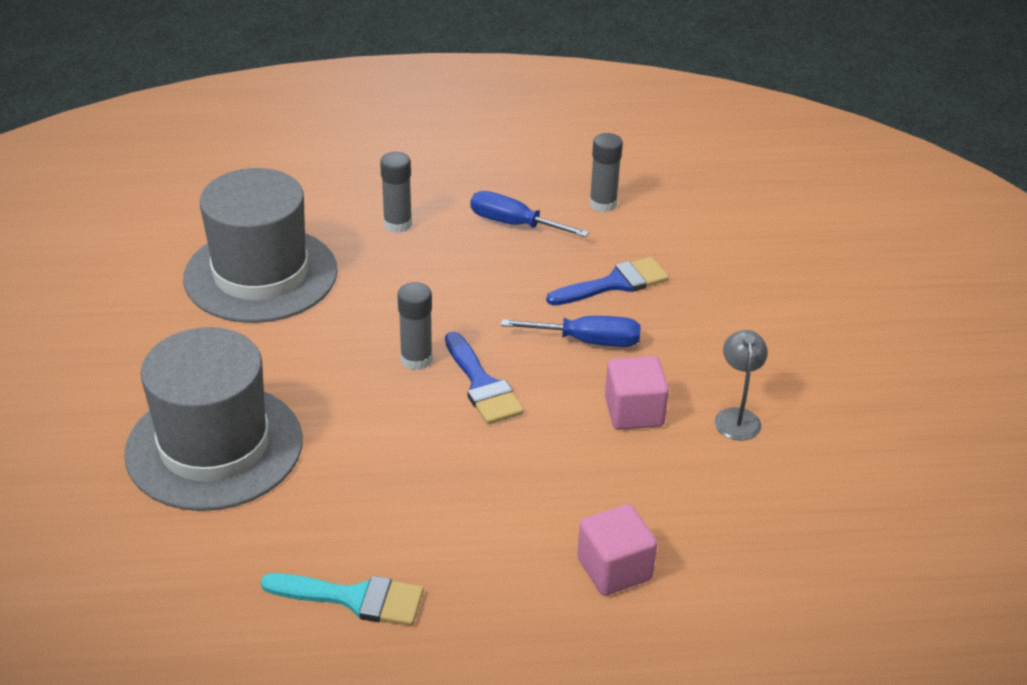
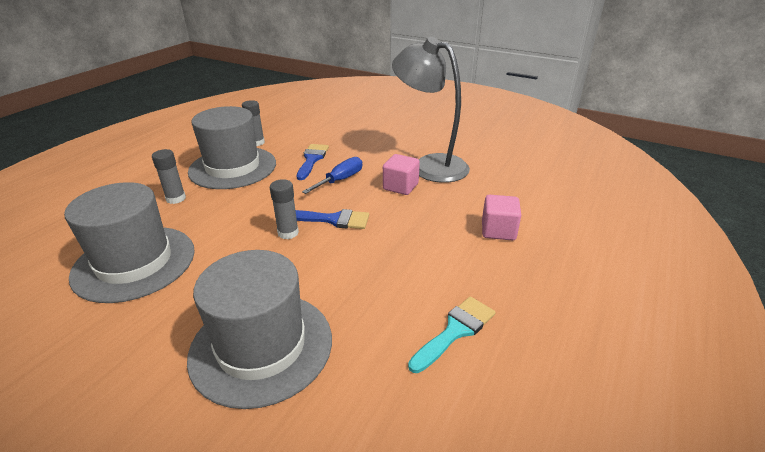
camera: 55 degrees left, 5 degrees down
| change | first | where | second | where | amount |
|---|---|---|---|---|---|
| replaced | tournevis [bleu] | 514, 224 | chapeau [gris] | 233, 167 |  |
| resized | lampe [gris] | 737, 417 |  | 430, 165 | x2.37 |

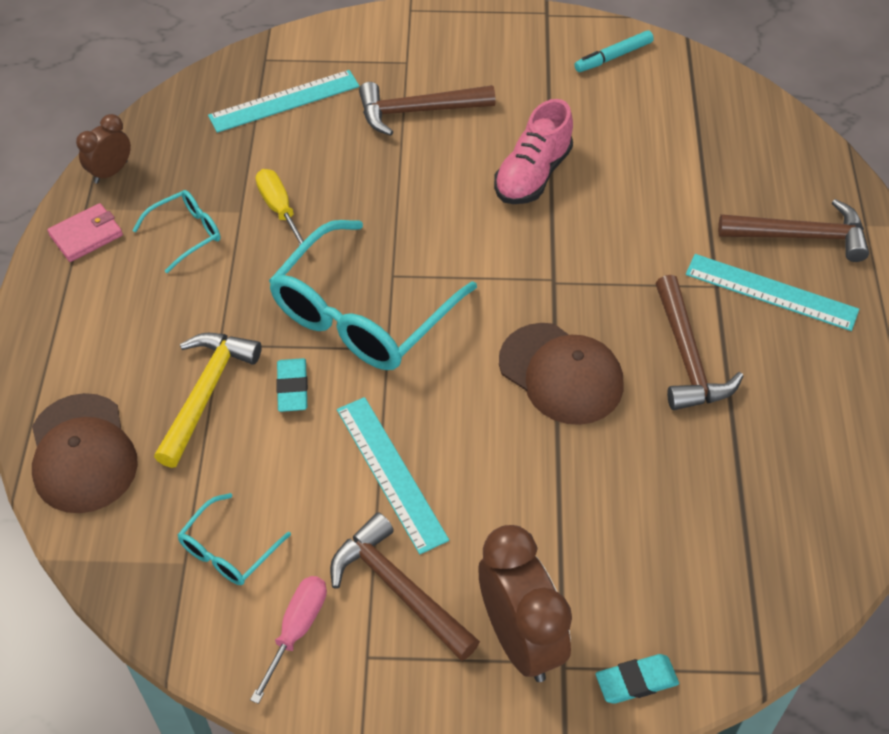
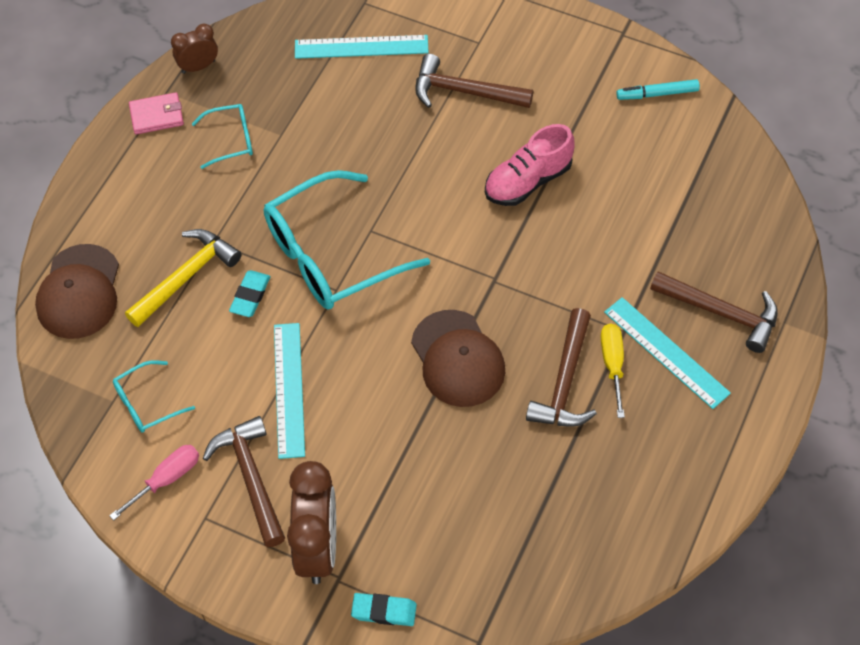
camera: 25 degrees right, 5 degrees up
| change | first | where | second | where | amount |
|---|---|---|---|---|---|
| moved | tournevis [jaune] | 279, 209 |  | 613, 365 |  |

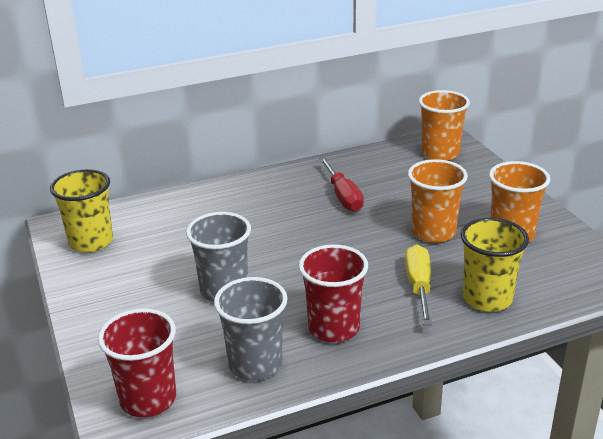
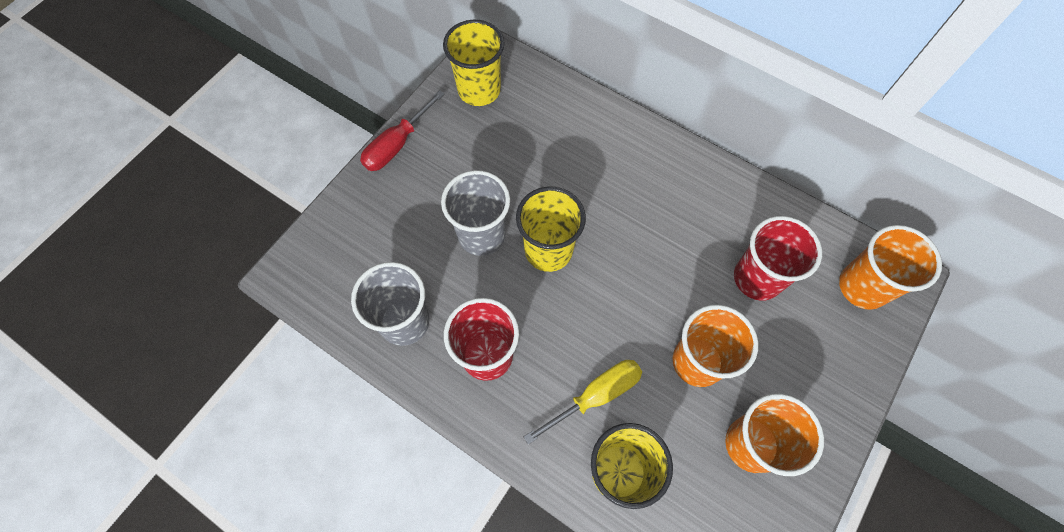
camera: 55 degrees right, 35 degrees up
| change | first | where | second | where | amount |
|---|---|---|---|---|---|
| moved | tournevis [rouge] | 343, 196 |  | 397, 144 |  |
| added |  |  | gobelet [jaune] | 548, 250 |  |
| moved | gobelet [rouge] | 148, 399 |  | 757, 278 |  |

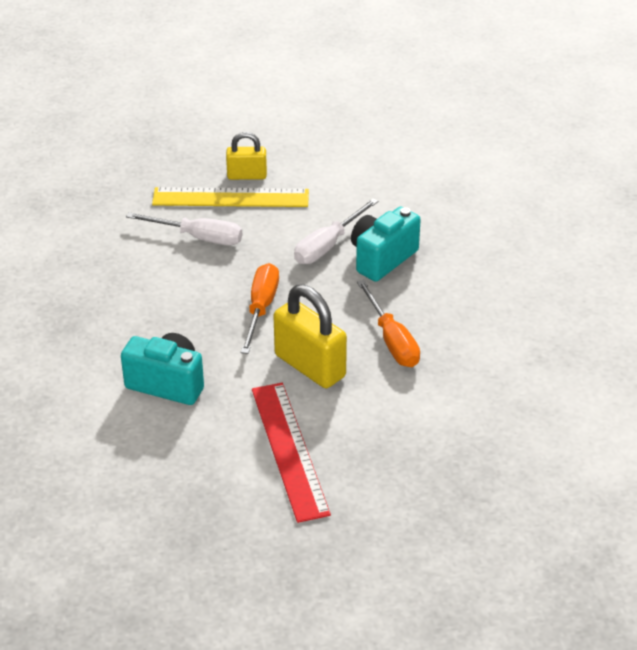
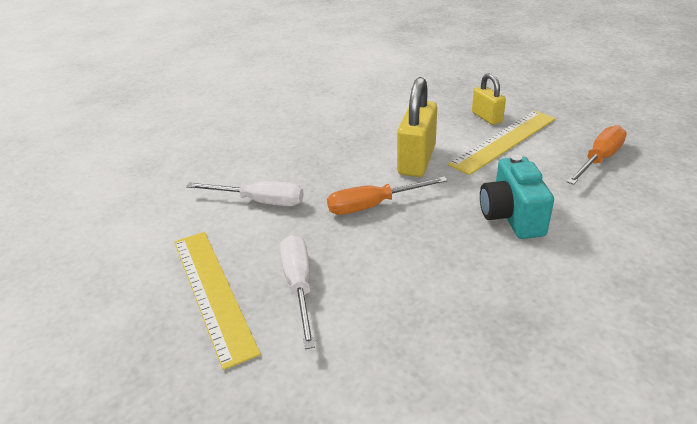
camera: 115 degrees left, 5 degrees down
| change | first | where | second | where | amount |
|---|---|---|---|---|---|
| recoloured | règle [rouge] | 289, 450 | règle [jaune] | 504, 141 |  |
| moved | cadenas [jaune] | 247, 175 |  | 487, 117 |  |
| moved | tournevis [orange] | 392, 340 |  | 599, 159 |  |
| removed | appareil photo [turquoise] | 382, 258 |  |  |  |

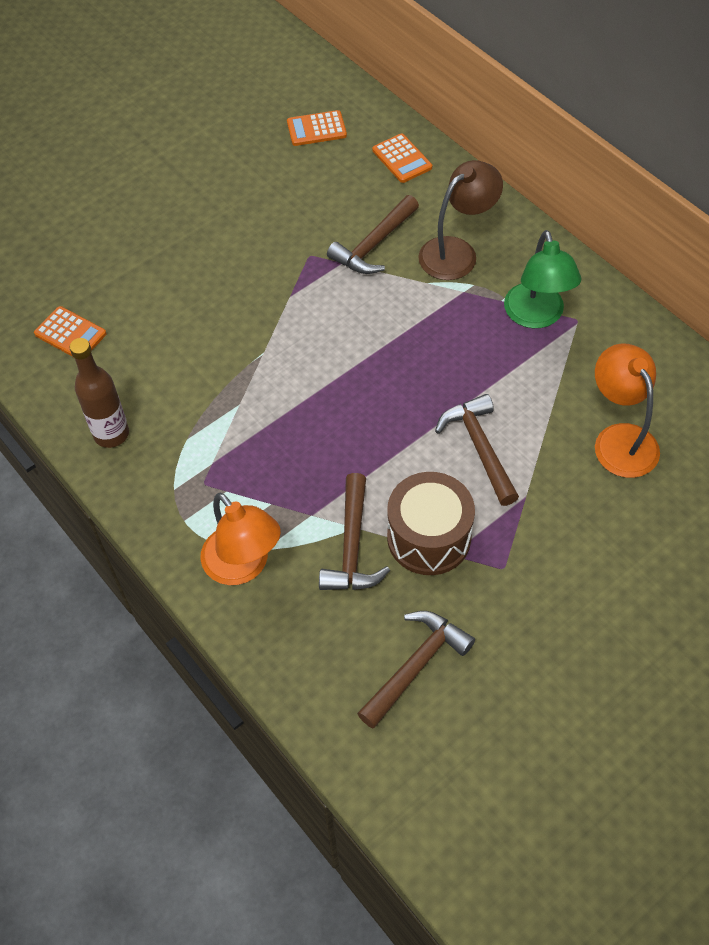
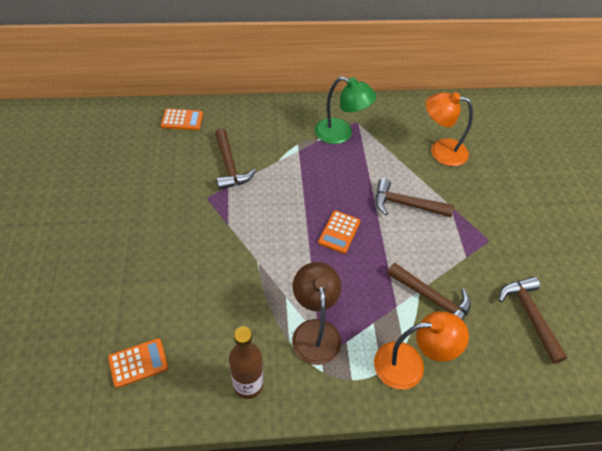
camera: 60 degrees left, 5 degrees down
| change | first | where | second | where | amount |
|---|---|---|---|---|---|
| moved | lampe [marron] | 457, 252 |  | 315, 331 |  |
| moved | calculatrice [orange] | 316, 129 |  | 339, 232 |  |
| removed | tambour [marron] | 429, 537 |  |  |  |

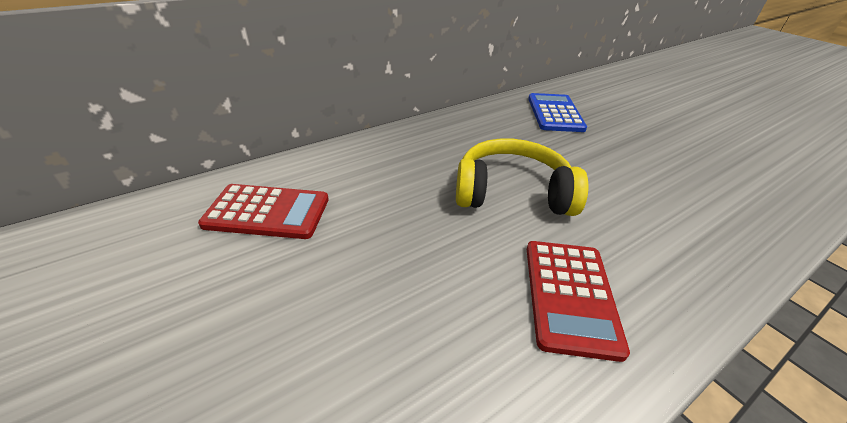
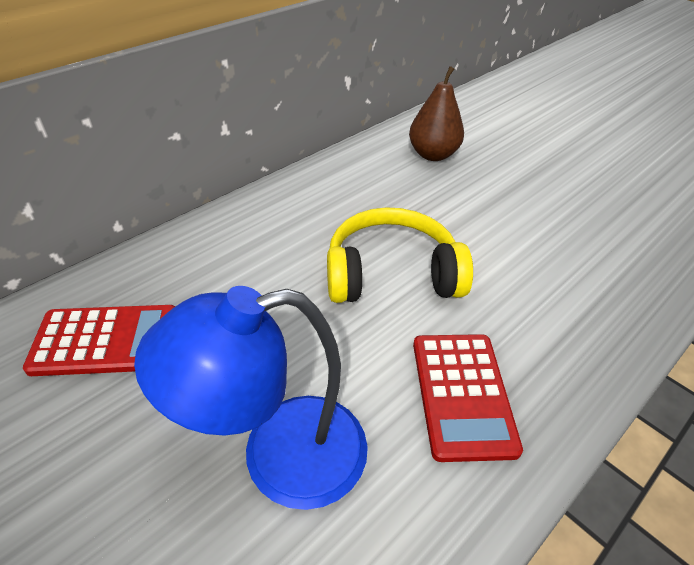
camera: 10 degrees left, 5 degrees up
| change | first | where | second | where | amount |
|---|---|---|---|---|---|
| added |  |  | lampe [bleu] | 279, 457 |  |
| replaced | calculatrice [bleu] | 555, 113 | poire [marron] | 433, 154 |  |

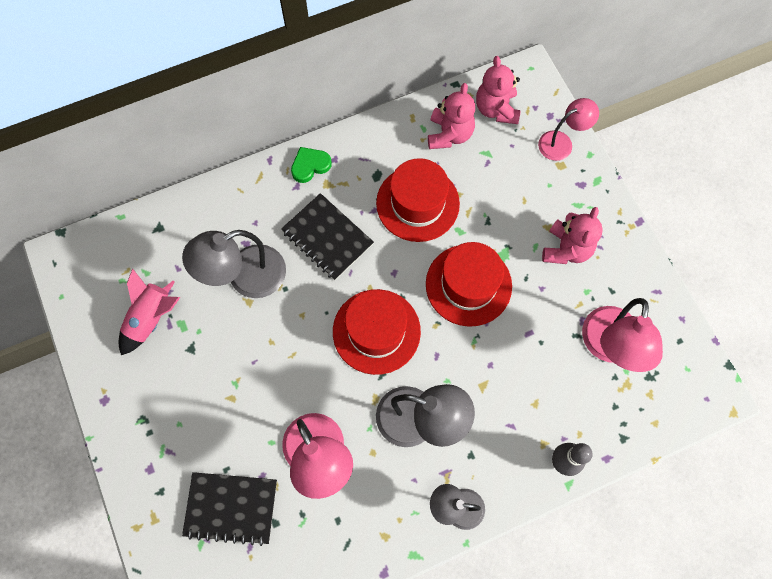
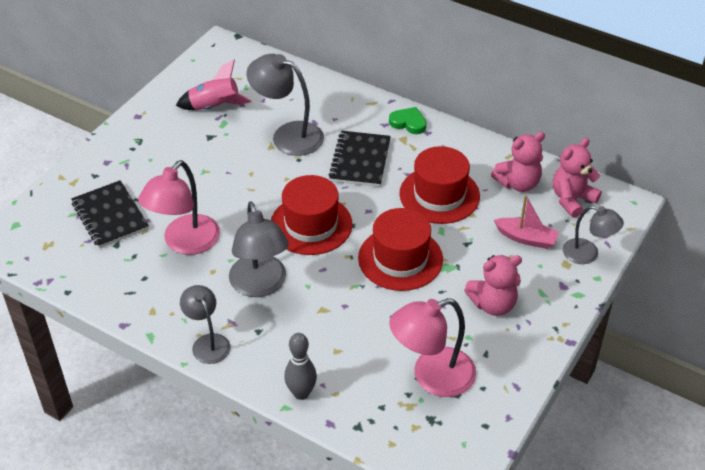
camera: 55 degrees right, 25 degrees down
| change | first | where | second | where | amount |
|---|---|---|---|---|---|
| added |  |  | bateau [rose] | 526, 238 |  |
| recoloured | lampe [rose] | 561, 142 | lampe [gris] | 587, 254 |  |

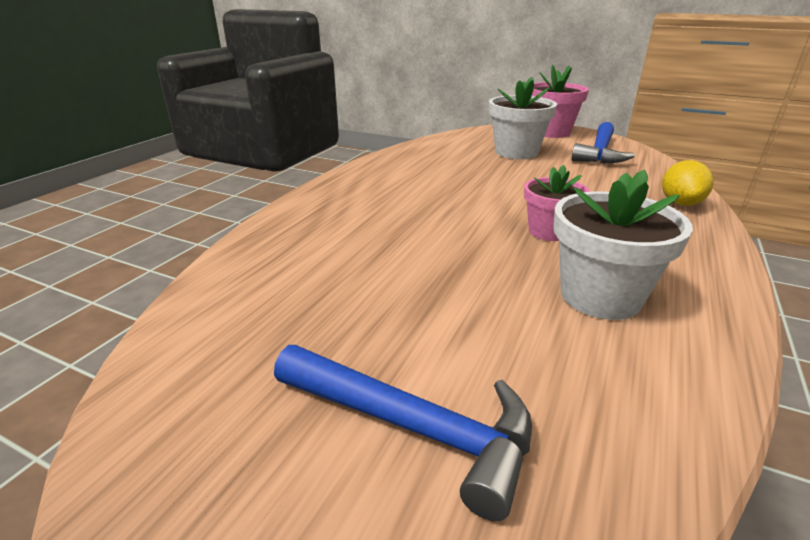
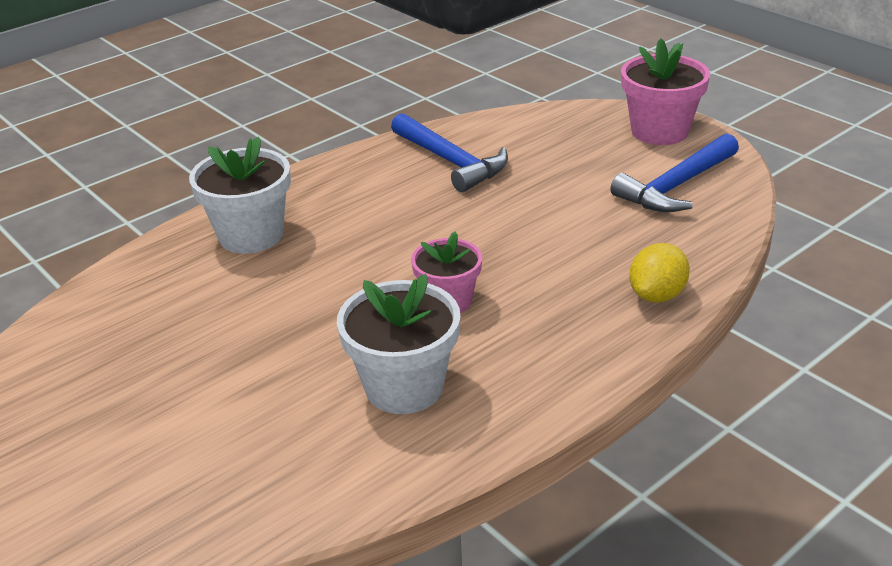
camera: 25 degrees right, 5 degrees up
| change | first | where | second | where | amount |
|---|---|---|---|---|---|
| moved | pot de fleurs [blanc] | 516, 152 |  | 251, 235 |  |
| moved | marteau [bleu] | 414, 427 |  | 451, 162 |  |

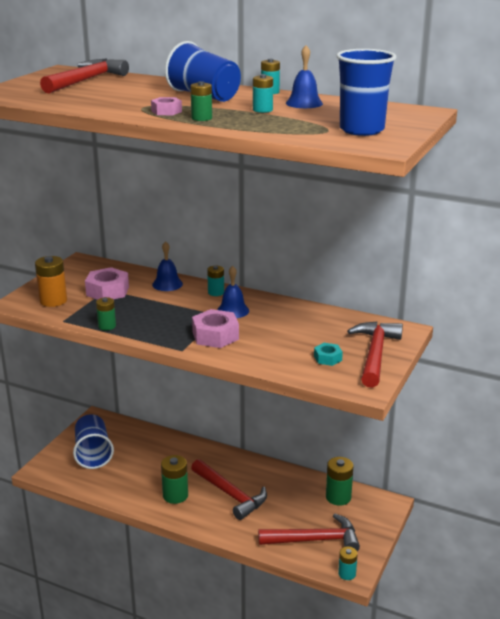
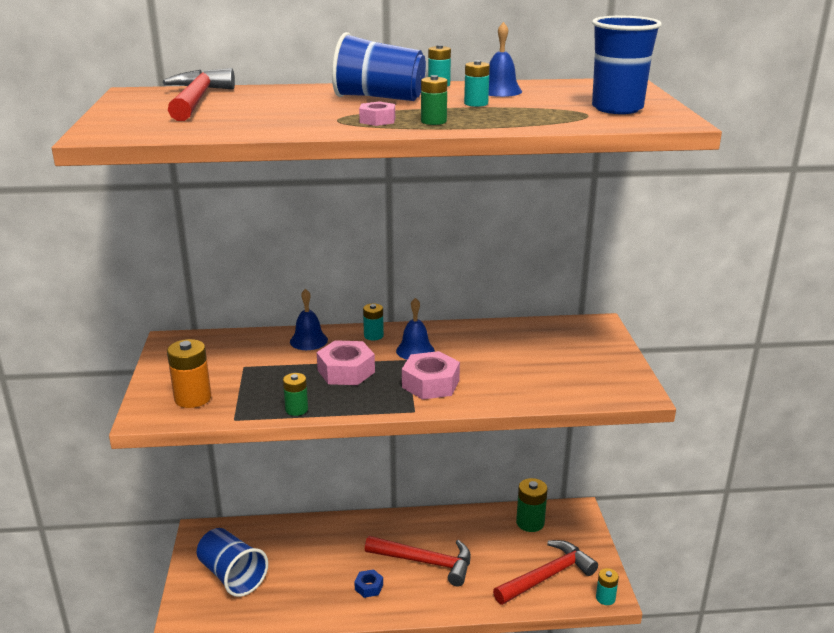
camera: 30 degrees left, 0 degrees up
| change | first | where | second | where | amount |
|---|---|---|---|---|---|
| moved | écrou [rose] | 107, 291 |  | 346, 371 |  |
| replaced | pile [vert] | 175, 495 | écrou [bleu] | 369, 587 |  |
| removed | écrou [turquoise] | 328, 358 |  |  |  |
| removed | marteau [rouge] | 375, 354 |  |  |  |

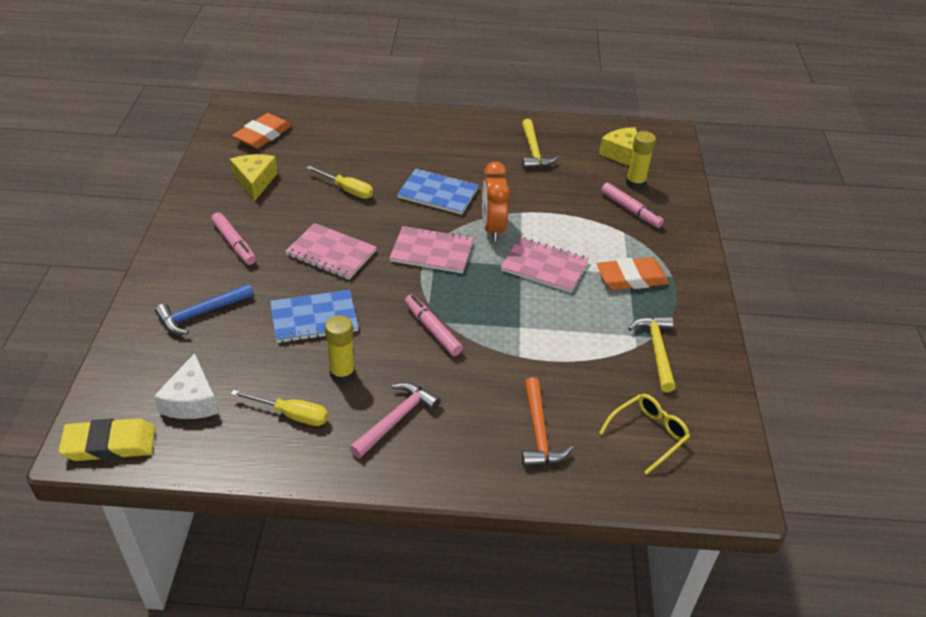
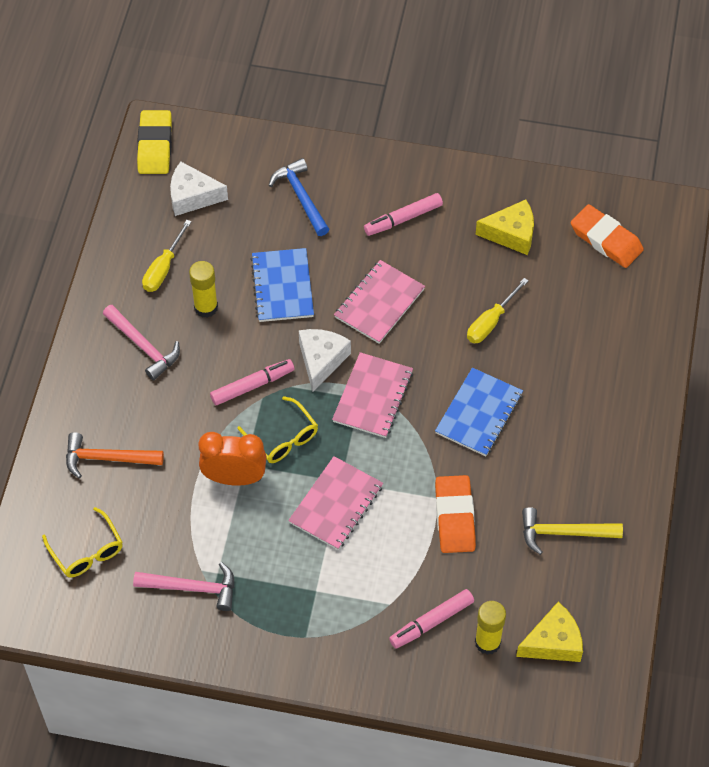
camera: 100 degrees right, 15 degrees up
| change | first | where | second | where | amount |
|---|---|---|---|---|---|
| recoloured | marteau [jaune] | 656, 350 | marteau [rose] | 192, 588 |  |
| moved | réveil [orange] | 492, 228 |  | 234, 478 |  |
| added |  |  | lunettes [jaune] | 283, 438 |  |
| added |  |  | fromage [blanc] | 321, 360 |  |
| moved | gomme [orange] | 631, 278 |  | 454, 517 |  |

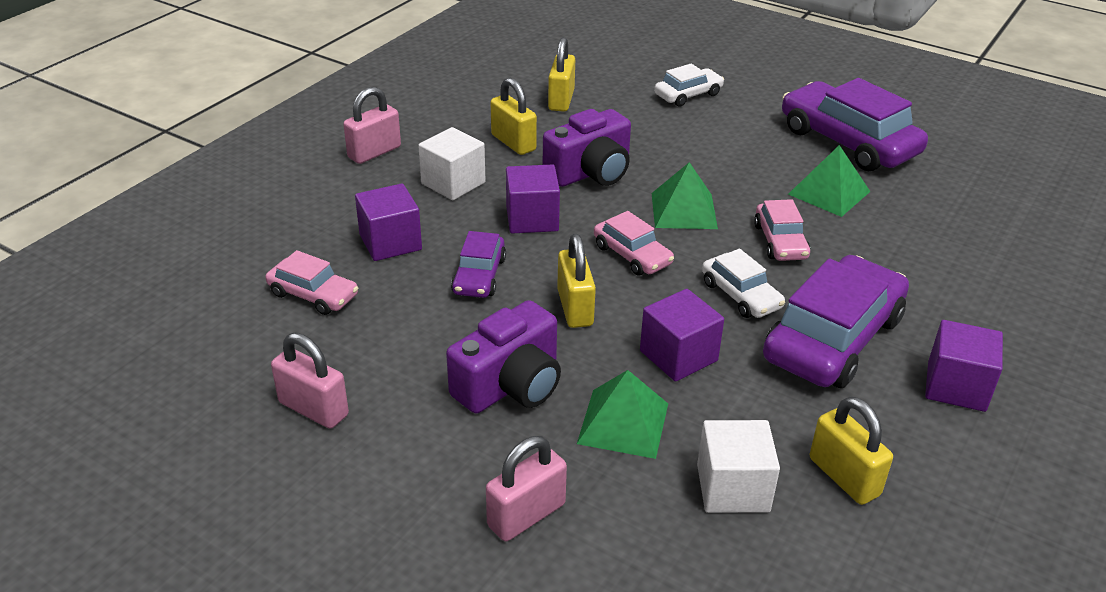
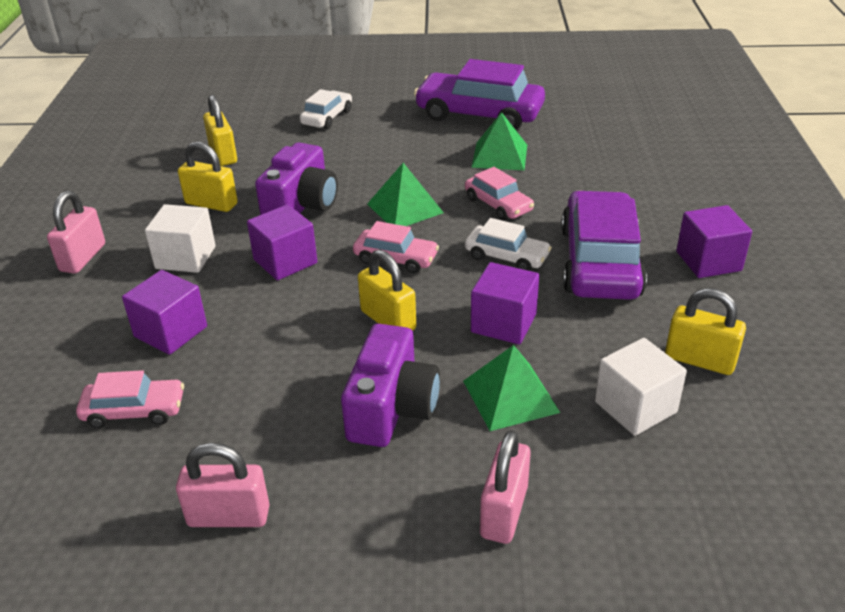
camera: 30 degrees left, 0 degrees up
| change | first | where | second | where | amount |
|---|---|---|---|---|---|
| removed | voiture [violet] | 479, 276 |  |  |  |

